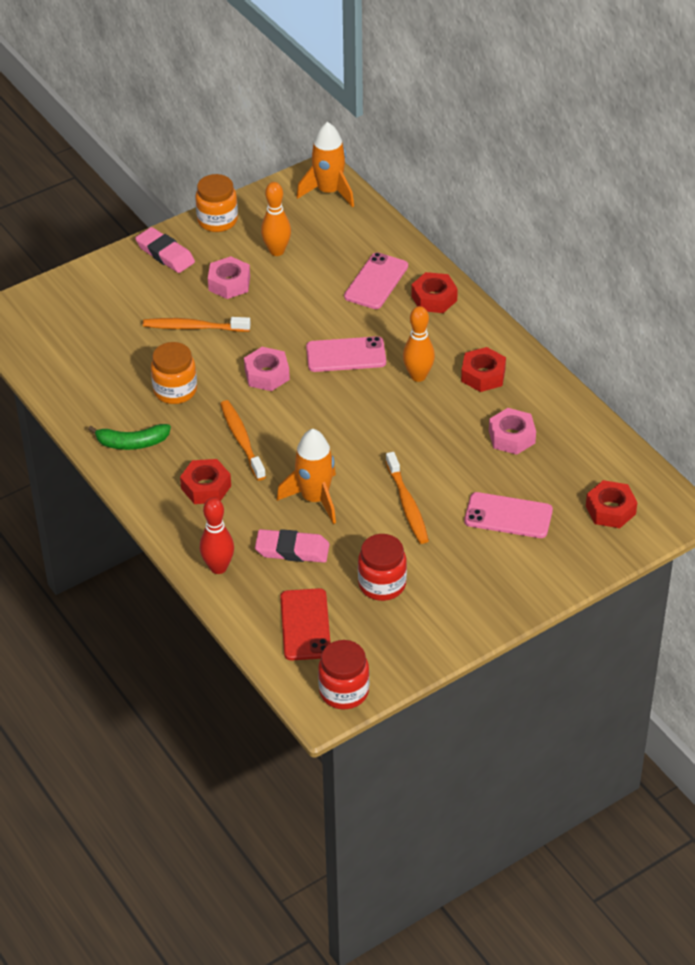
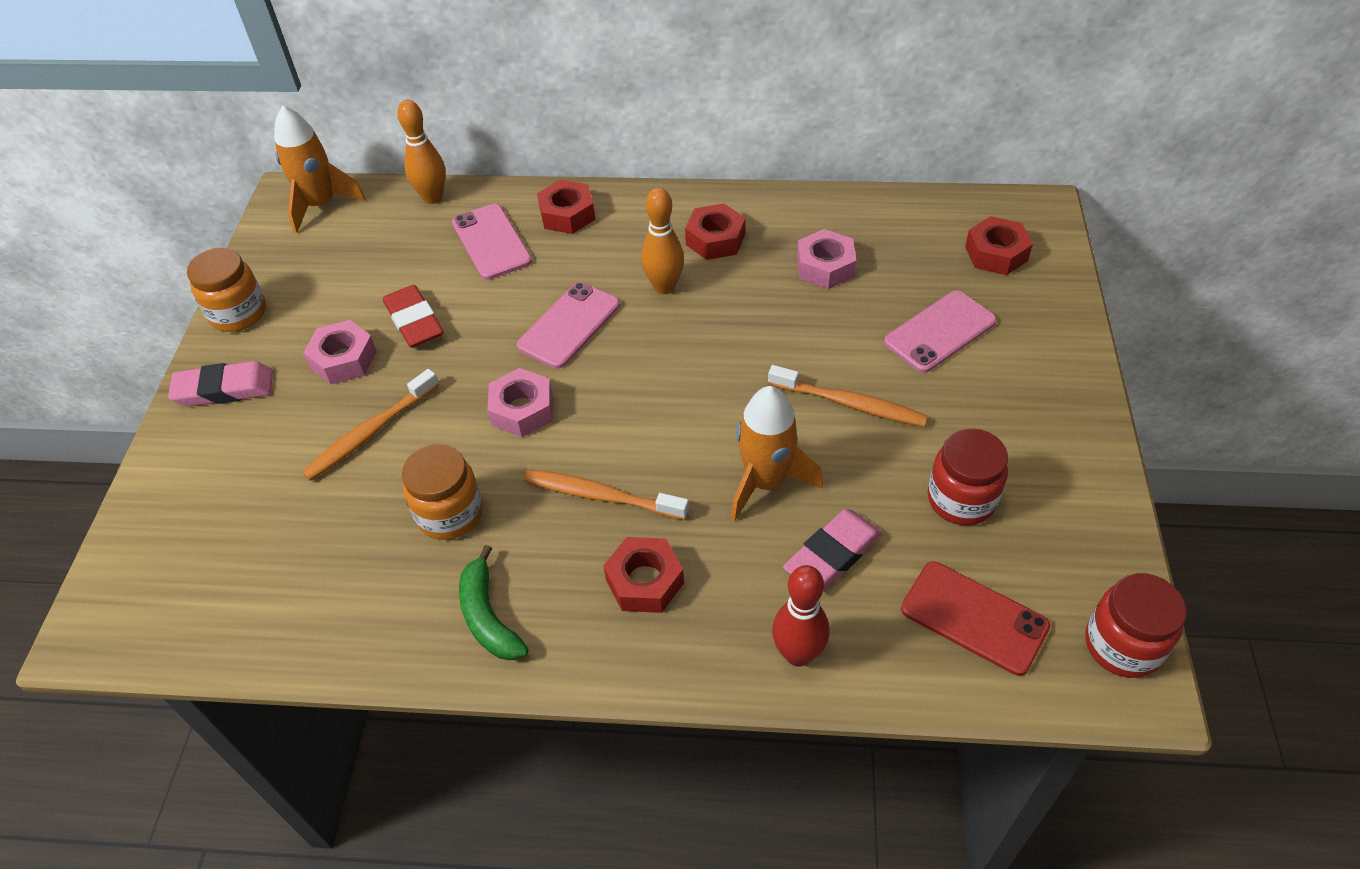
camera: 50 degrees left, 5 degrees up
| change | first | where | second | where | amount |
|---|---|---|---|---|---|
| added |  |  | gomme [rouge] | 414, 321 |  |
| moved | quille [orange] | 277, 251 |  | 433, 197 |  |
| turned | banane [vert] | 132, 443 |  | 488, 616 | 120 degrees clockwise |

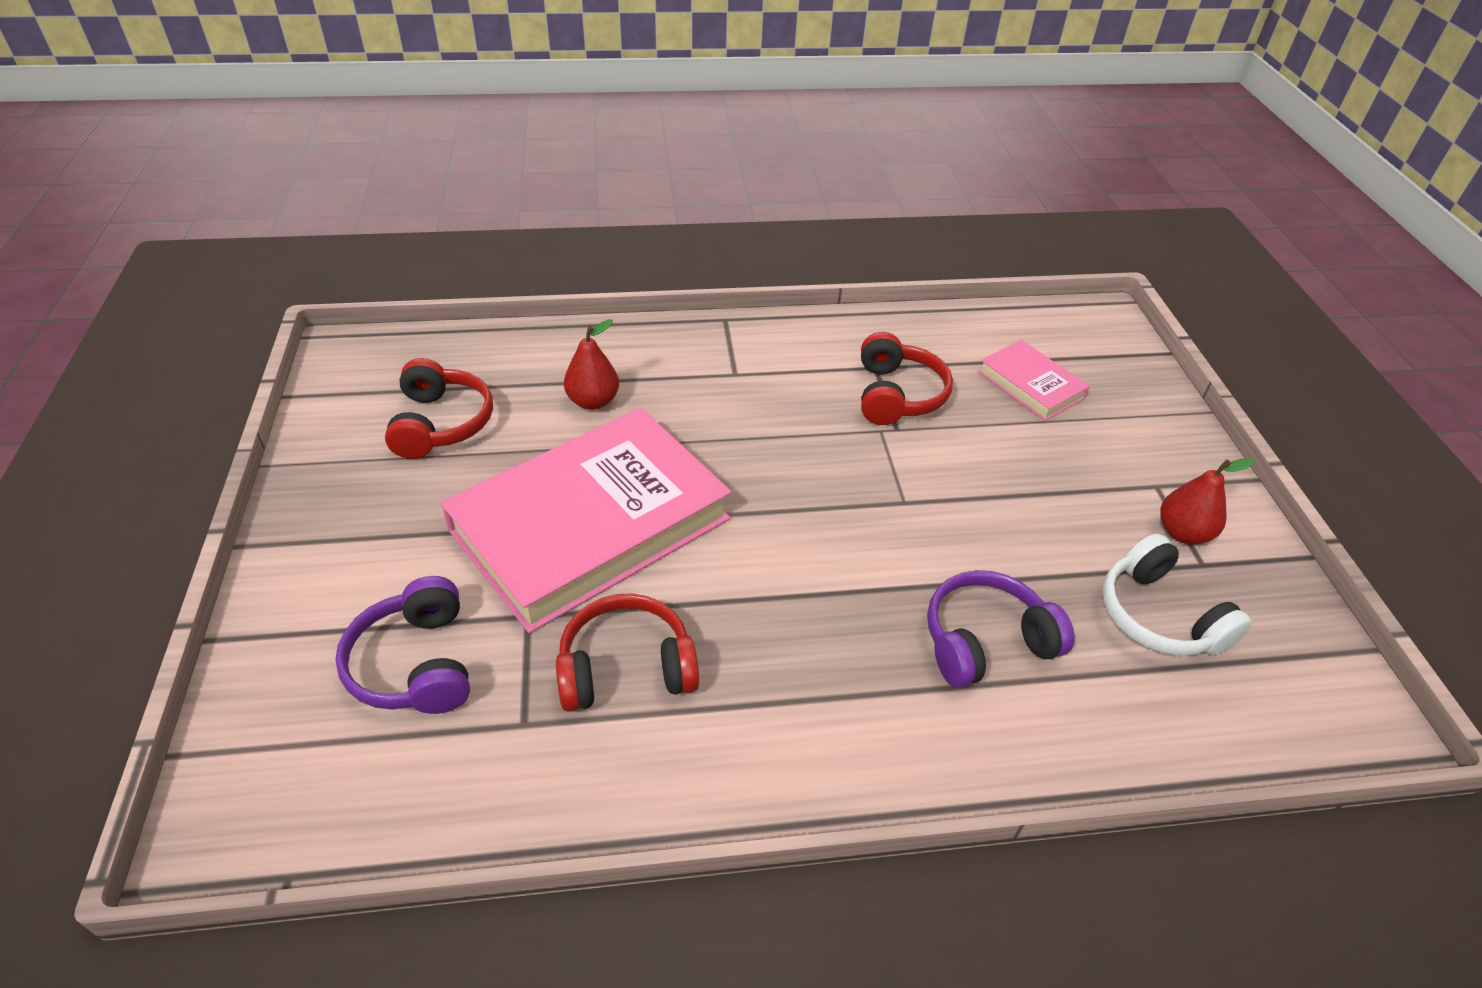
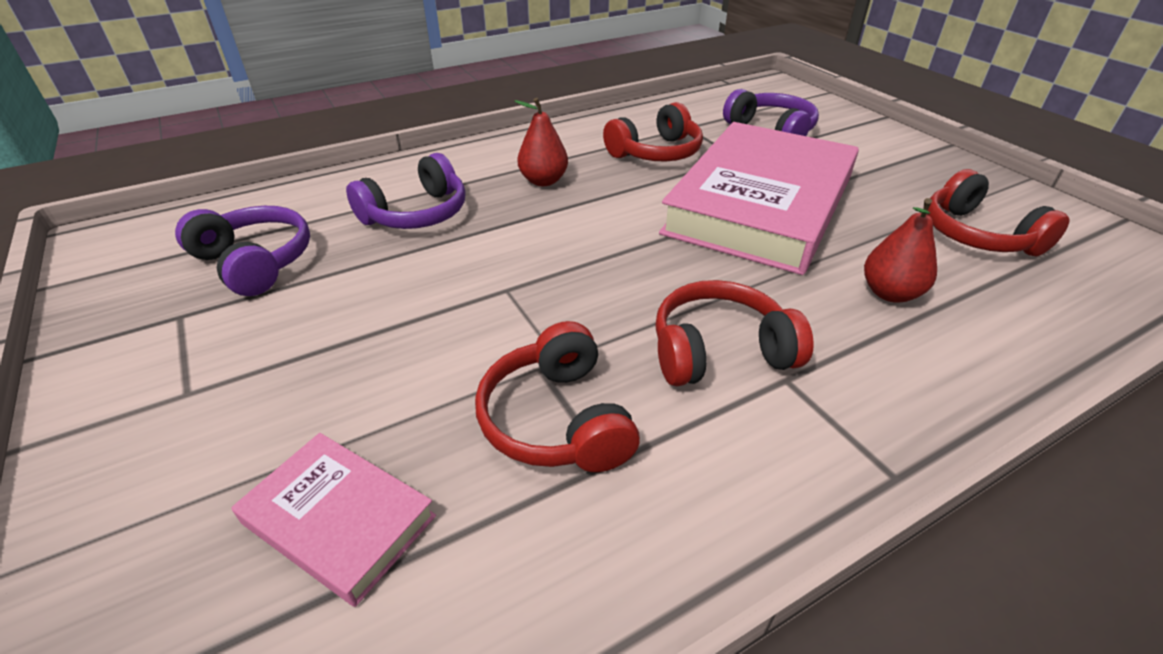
camera: 160 degrees right, 5 degrees down
| change | first | where | second | where | amount |
|---|---|---|---|---|---|
| recoloured | casque audio [blanc] | 1159, 616 | casque audio [violet] | 255, 262 |  |
| moved | poire [rouge] | 1182, 533 |  | 543, 181 |  |
| added |  |  | casque audio [rouge] | 719, 351 |  |

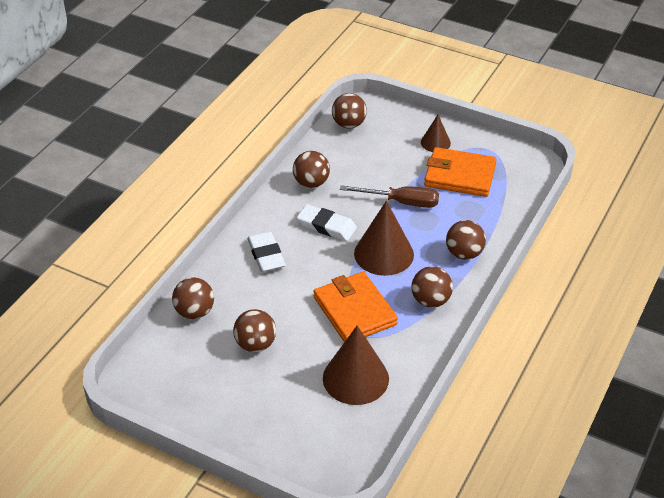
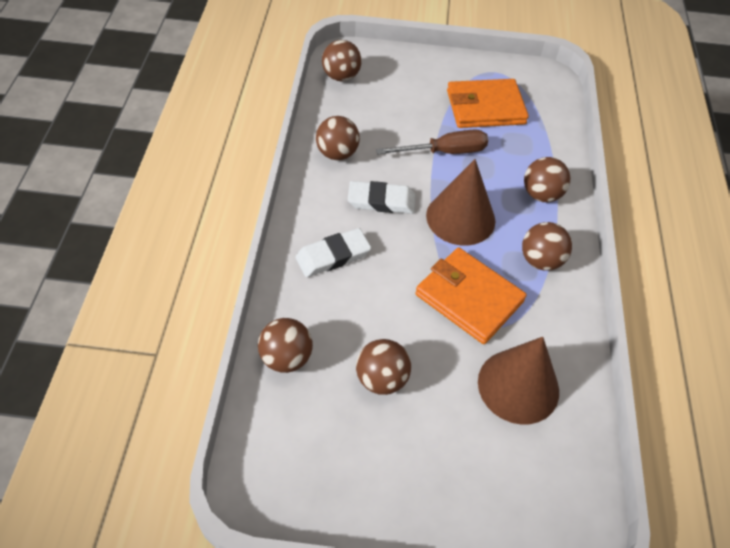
camera: 25 degrees left, 10 degrees up
| change | first | where | second | where | amount |
|---|---|---|---|---|---|
| turned | gomme [blanc] | 266, 255 |  | 333, 256 | 75 degrees counterclockwise |
| removed | cône [marron] | 435, 142 |  |  |  |

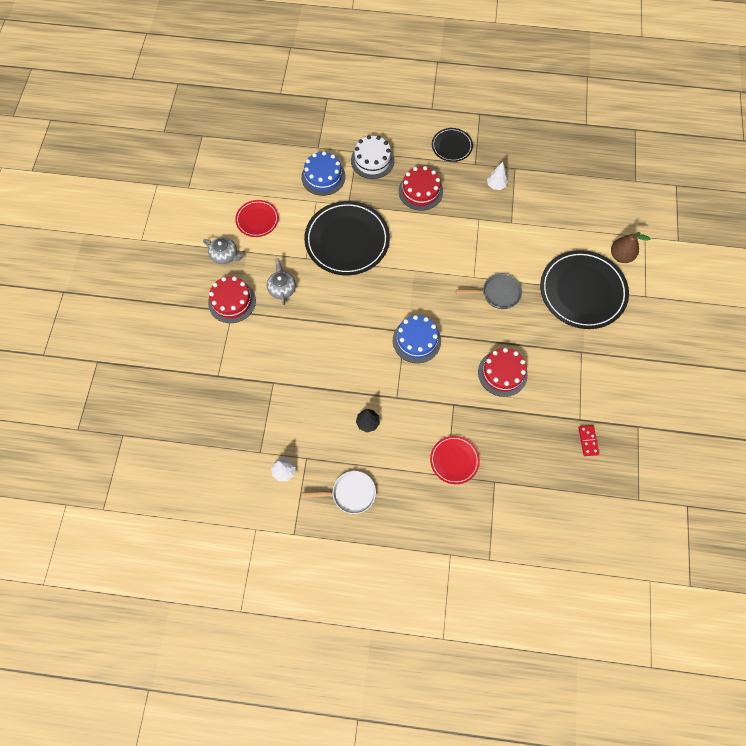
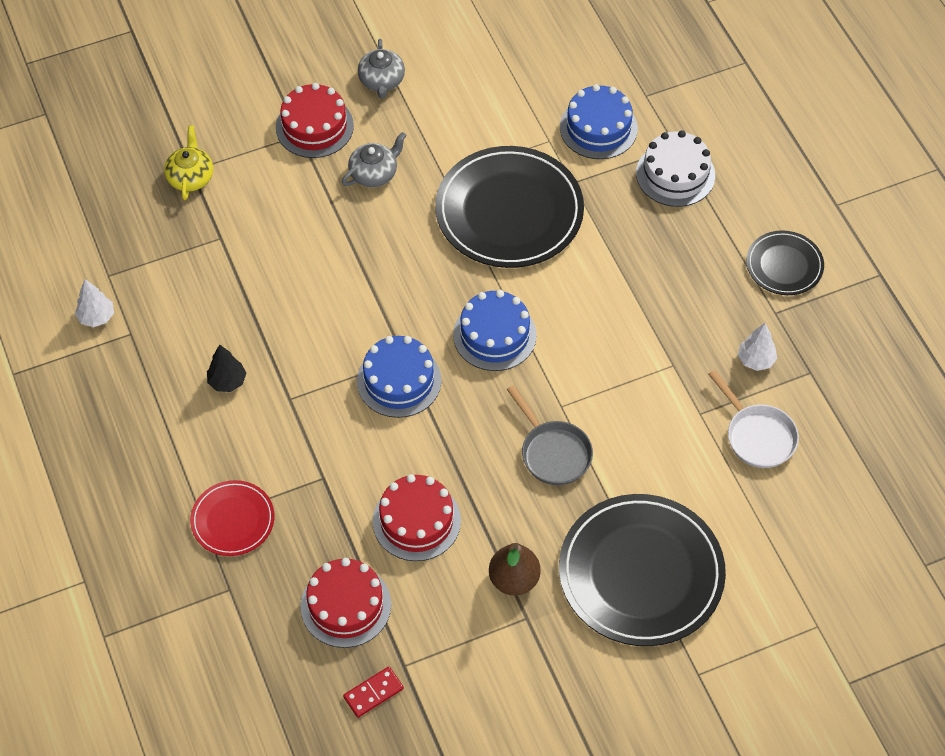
camera: 60 degrees right, 10 degrees down
| change | first | where | second | where | amount |
|---|---|---|---|---|---|
| added |  |  | théière [jaune] | 190, 177 |  |
| moved | gâteau [rouge] | 420, 191 |  | 346, 605 |  |
| added |  |  | gâteau [bleu] | 494, 335 |  |
| moved | poire [marron] | 621, 256 |  | 514, 579 |  |
| moved | poêle [blanc] | 350, 493 |  | 757, 436 |  |
| removed | assiette [rouge] | 257, 220 |  |  |  |

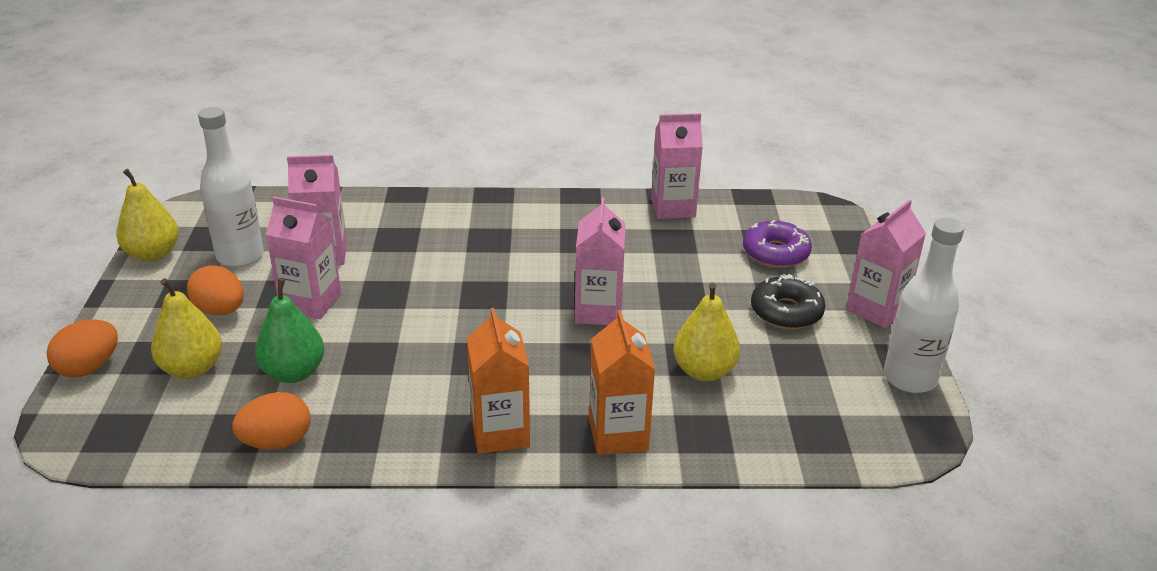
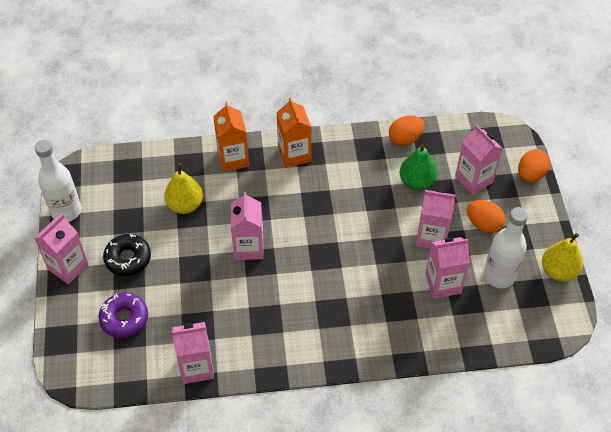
camera: 175 degrees right, 20 degrees up
| change | first | where | second | where | amount |
|---|---|---|---|---|---|
| replaced | poire [jaune] | 192, 369 | brique de lait [rose] | 474, 179 |  |

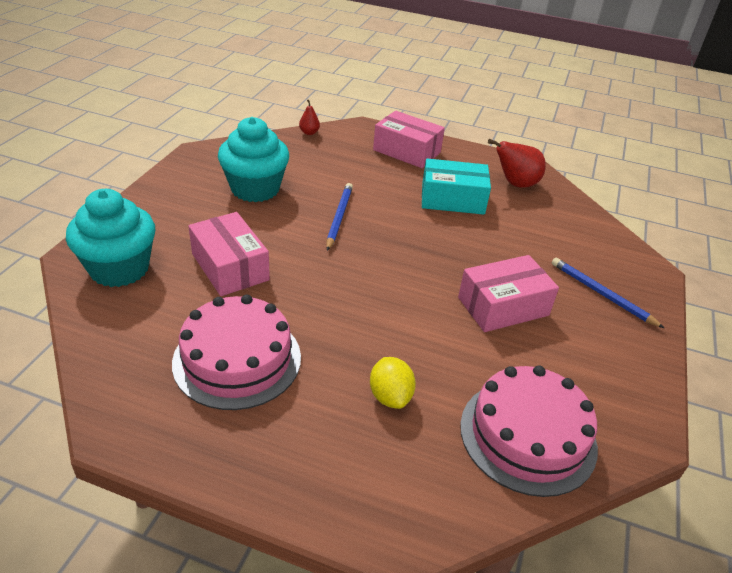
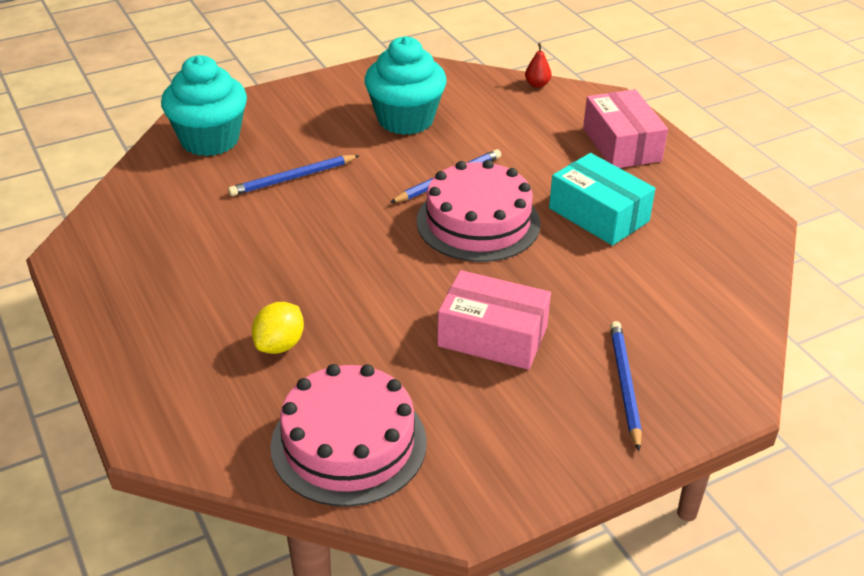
camera: 45 degrees right, 0 degrees up
| change | first | where | second | where | amount |
|---|---|---|---|---|---|
| replaced | boîte [rose] | 230, 267 | crayon [bleu] | 293, 178 |  |
| moved | gâteau [rose] | 237, 359 |  | 478, 222 |  |
| removed | poire [rouge] | 515, 184 |  |  |  |

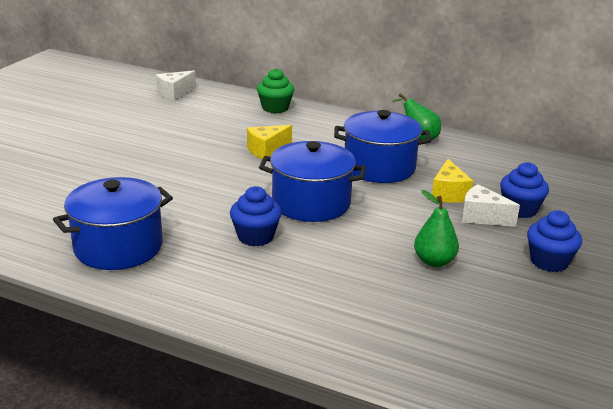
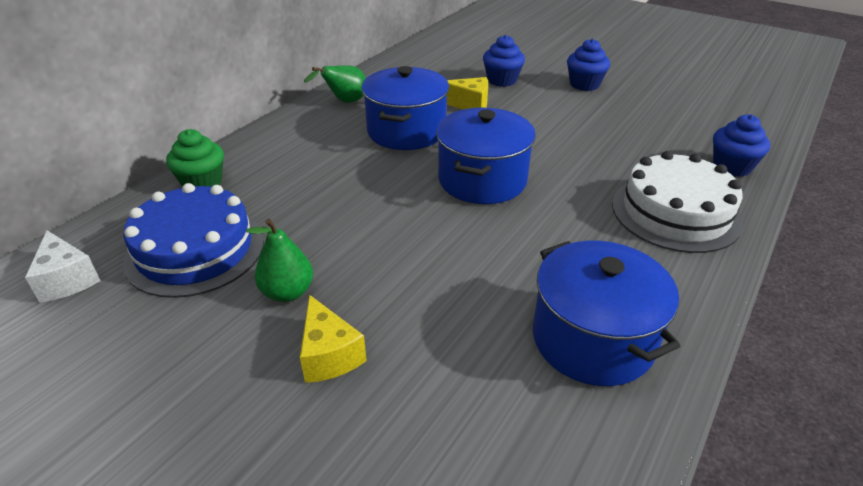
camera: 80 degrees left, 10 degrees up
| change | first | where | second | where | amount |
|---|---|---|---|---|---|
| added |  |  | gâteau [bleu] | 195, 250 |  |
| moved | poire [vert] | 434, 261 |  | 287, 292 |  |
| moved | fromage [jaune] | 266, 150 |  | 329, 355 |  |
| added |  |  | gâteau [blanc] | 675, 212 |  |
| moved | muffin [bleu] | 255, 236 |  | 731, 167 |  |
| removed | fromage [blanc] | 482, 217 |  |  |  |

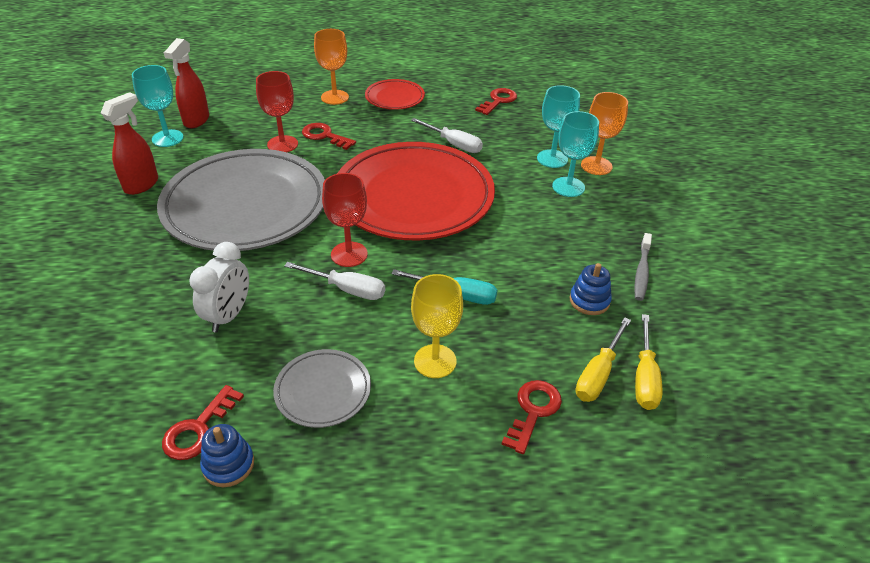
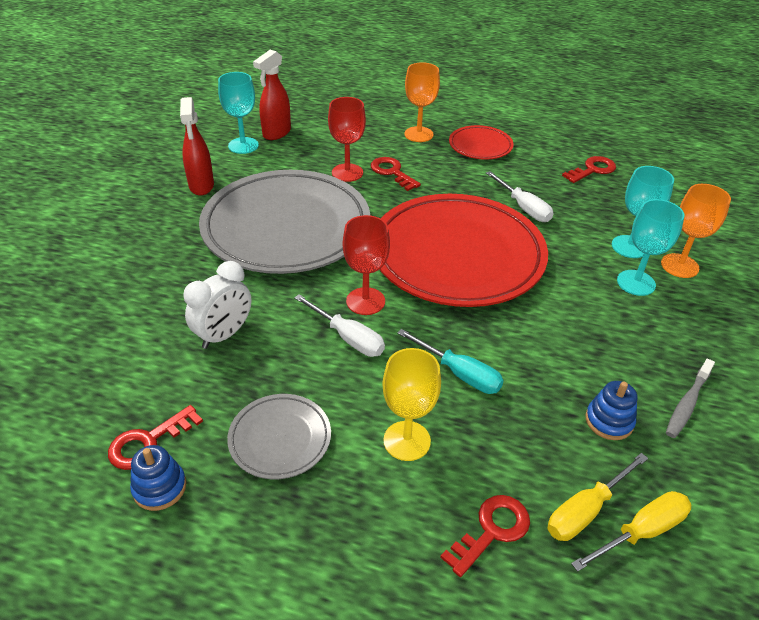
camera: 20 degrees right, 0 degrees up
| change | first | where | second | where | amount |
|---|---|---|---|---|---|
| turned | vaporisateur [rouge] | 142, 185 |  | 201, 186 | 120 degrees clockwise |
| turned | tournevis [jaune] | 644, 377 |  | 641, 532 | 150 degrees counterclockwise |

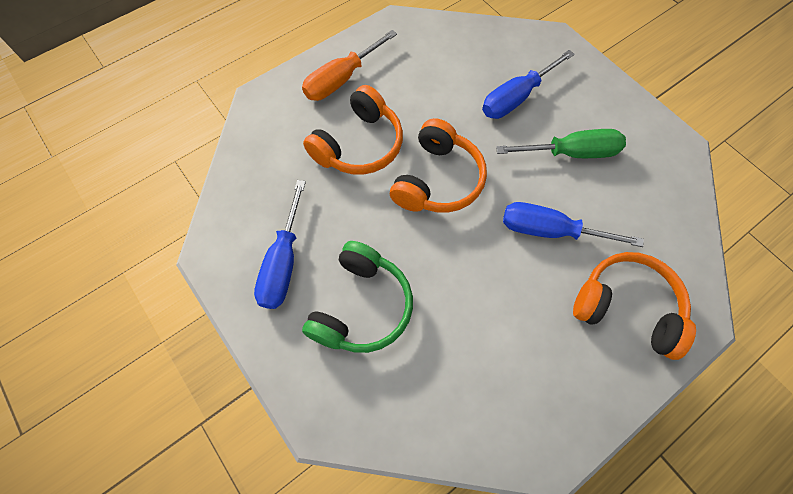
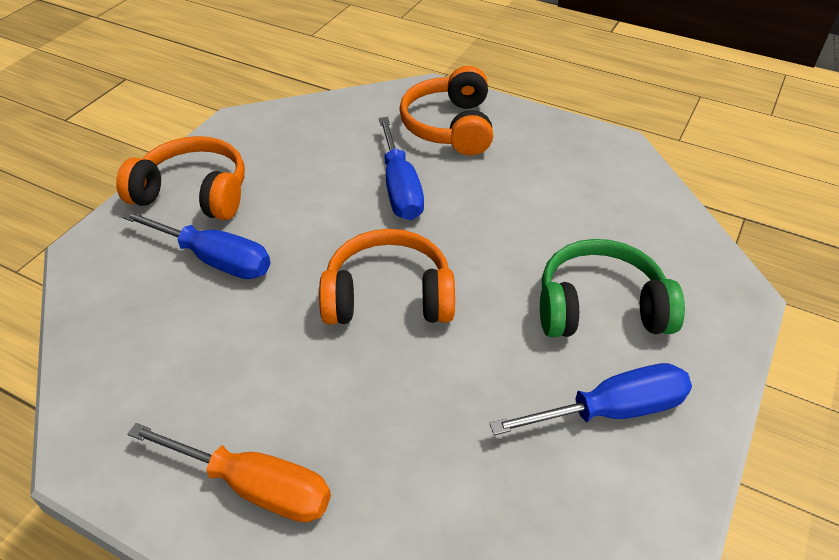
camera: 115 degrees left, 20 degrees down
| change | first | where | second | where | amount |
|---|---|---|---|---|---|
| moved | casque audio [orange] | 359, 145 |  | 193, 193 |  |
| removed | tournevis [vert] | 571, 153 |  |  |  |

